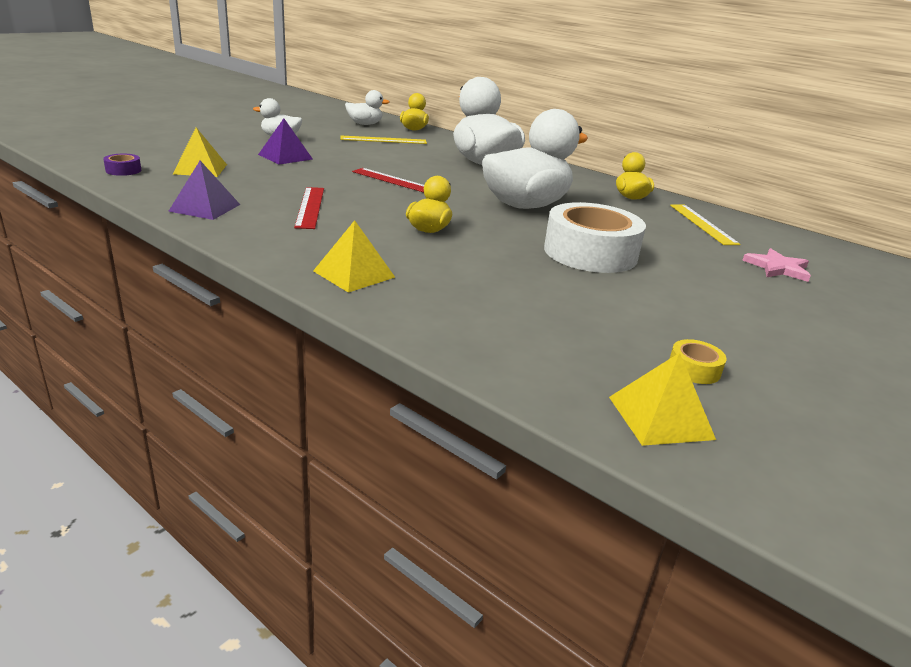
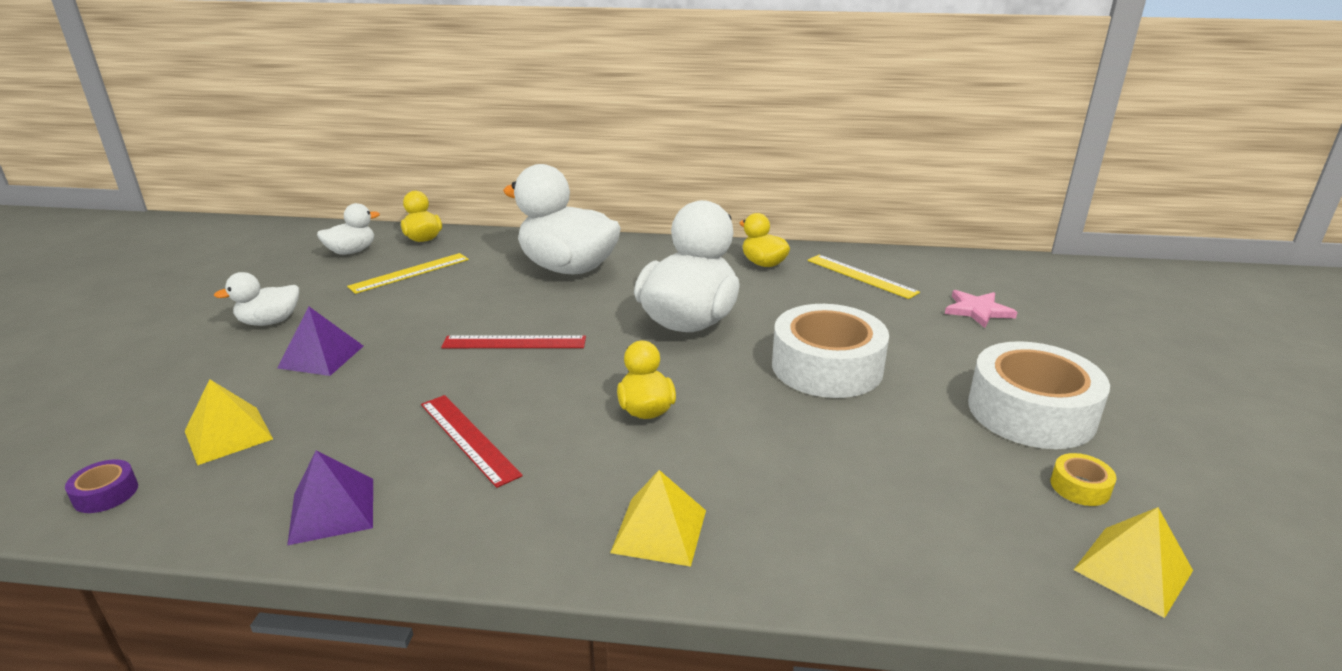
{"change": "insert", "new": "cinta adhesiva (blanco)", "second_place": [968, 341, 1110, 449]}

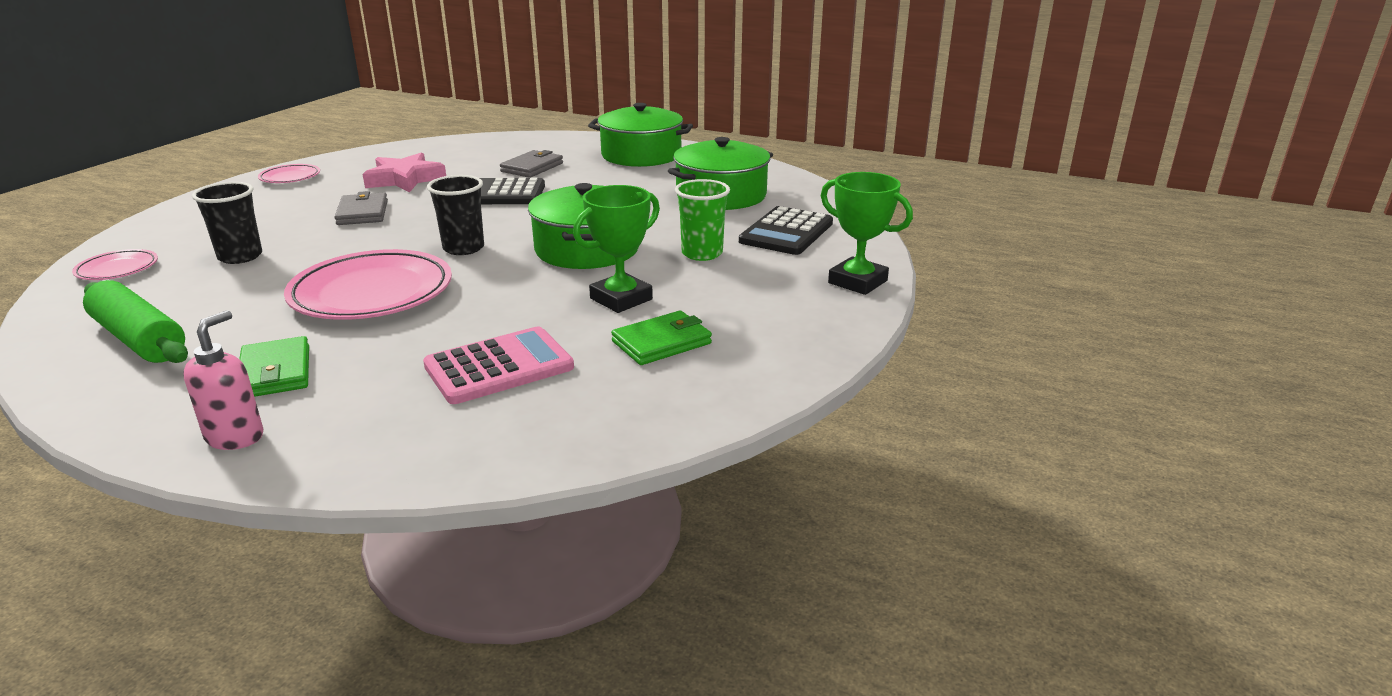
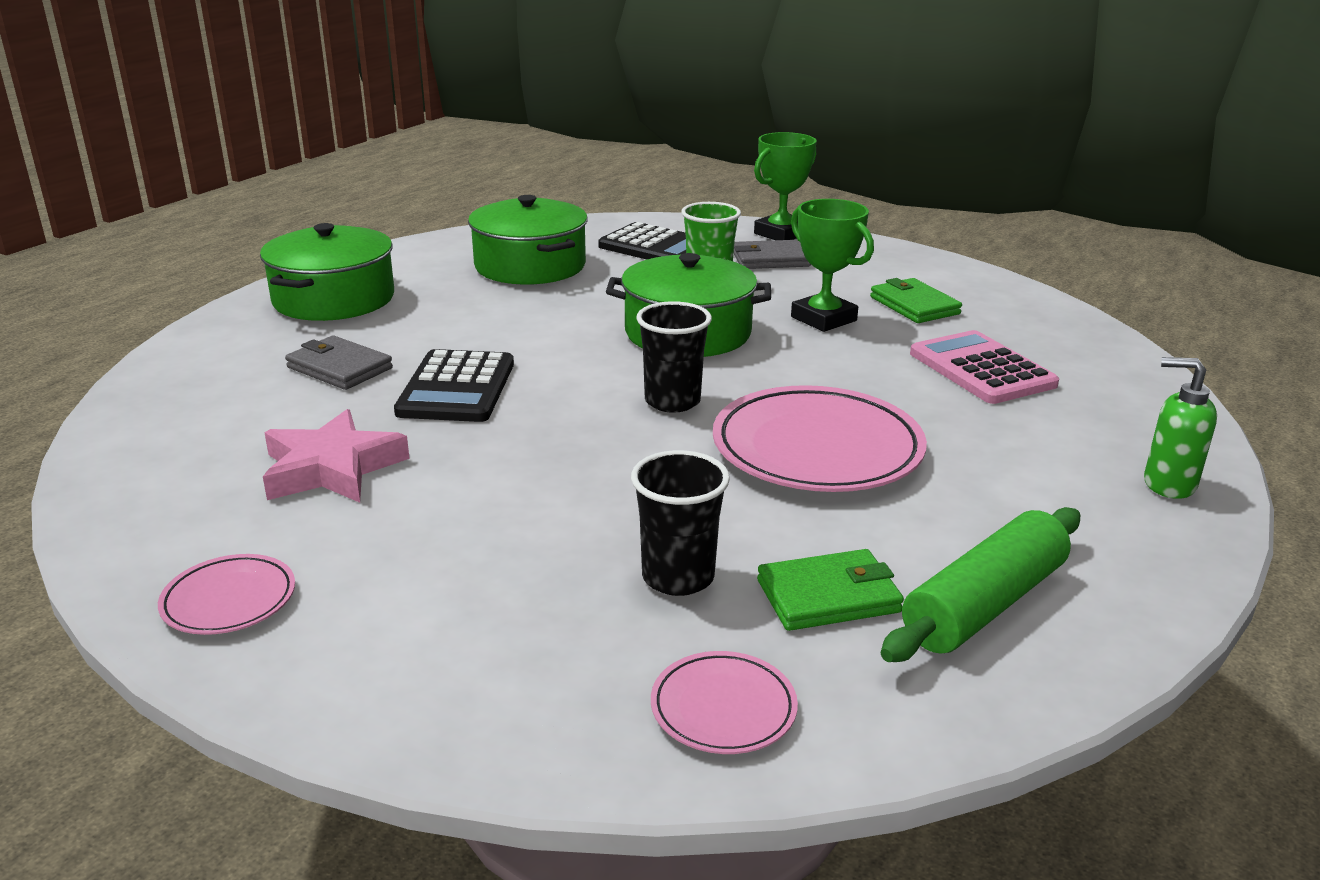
{"change": "move", "old": "cartera (gris)", "first_place": [335, 191, 388, 225], "second_place": [734, 240, 811, 269]}
{"change": "recolor", "old": "dispensador de jabón (rosa)", "new": "dispensador de jabón (verde)", "first_place": [183, 310, 263, 450], "second_place": [1144, 357, 1217, 499]}
{"change": "move", "old": "cartera (verde)", "first_place": [239, 336, 309, 397], "second_place": [757, 549, 904, 631]}

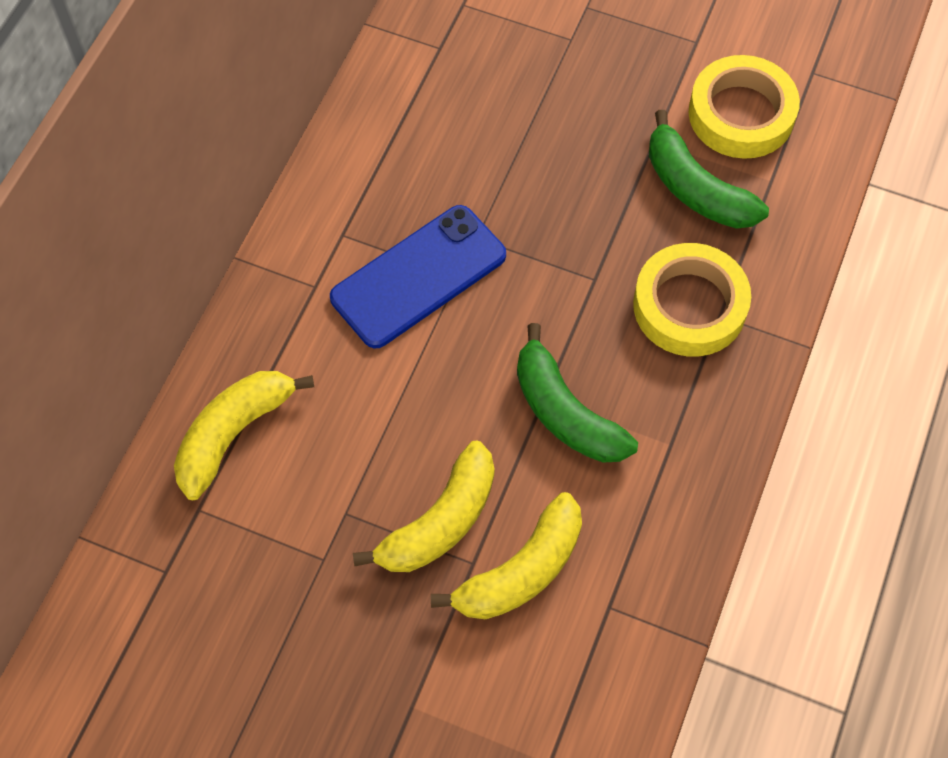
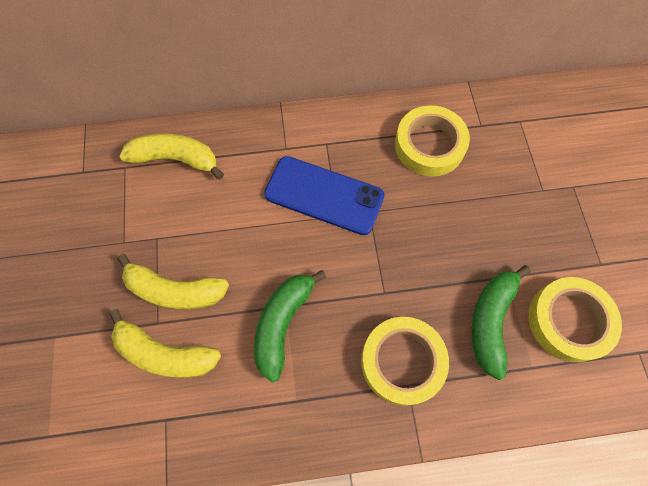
{"change": "insert", "new": "cinta adhesiva (amarillo)", "second_place": [395, 105, 470, 176]}

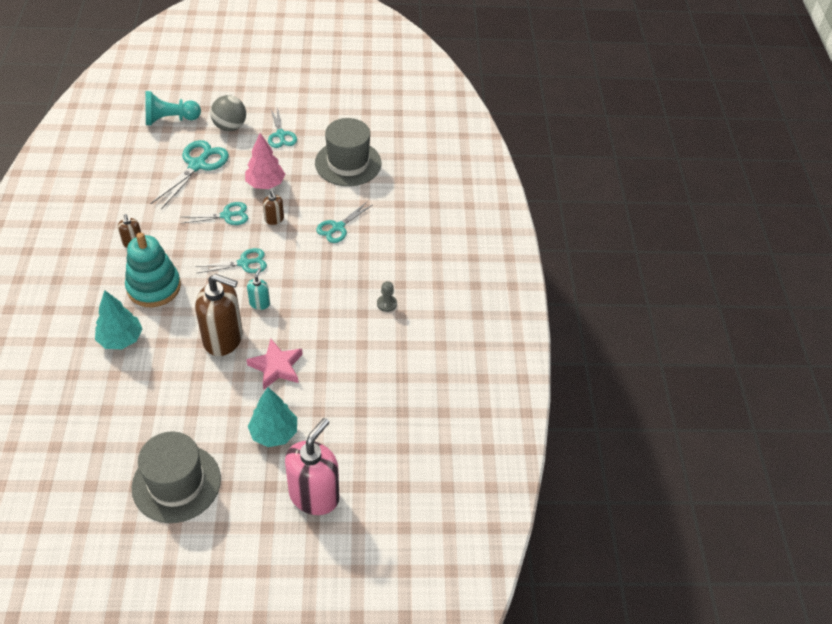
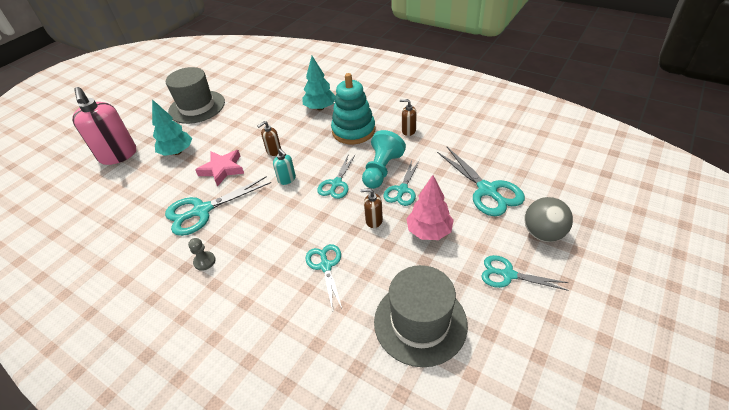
{"change": "move", "old": "peón (turquesa)", "first_place": [146, 91, 201, 125], "second_place": [362, 130, 406, 189]}
{"change": "resize", "old": "dispensador de jabón (marrón)", "first_place": [195, 274, 243, 356], "second_place": [257, 121, 281, 156], "factor": 0.46}
{"change": "insert", "new": "tijeras (turquesa)", "second_place": [165, 176, 271, 236]}

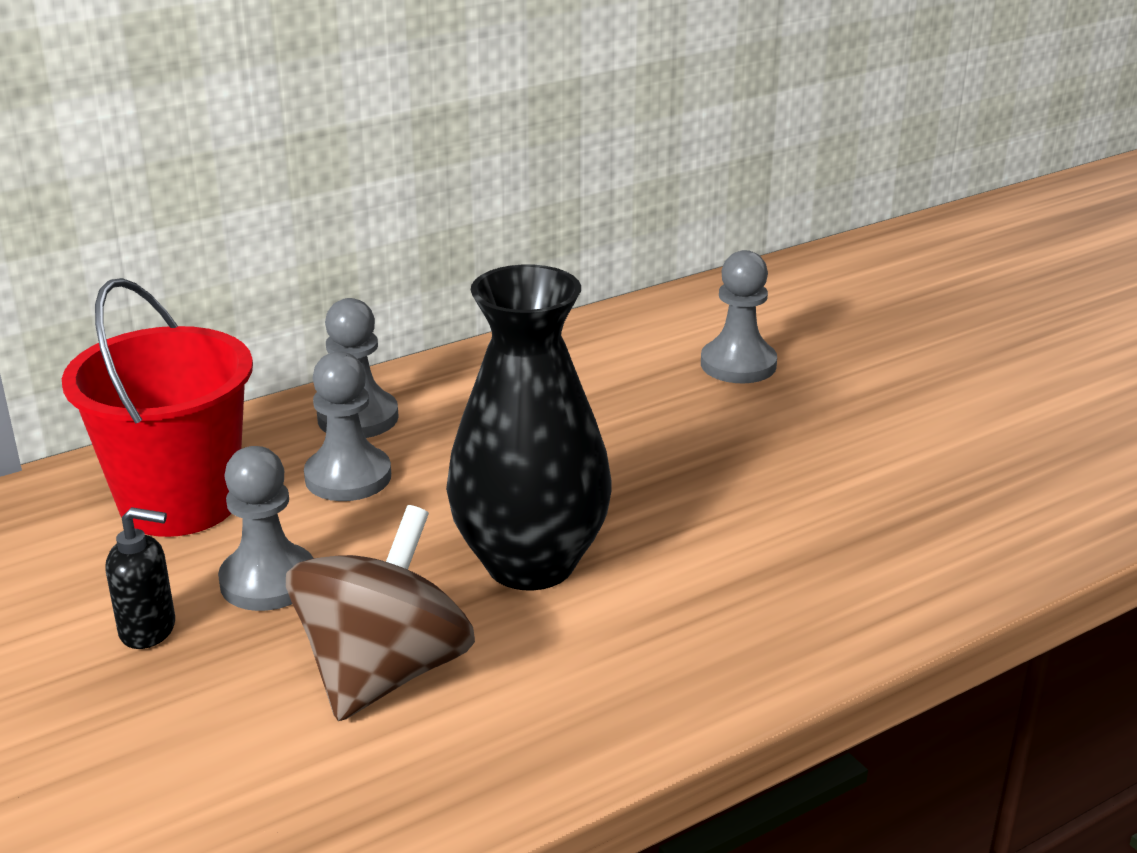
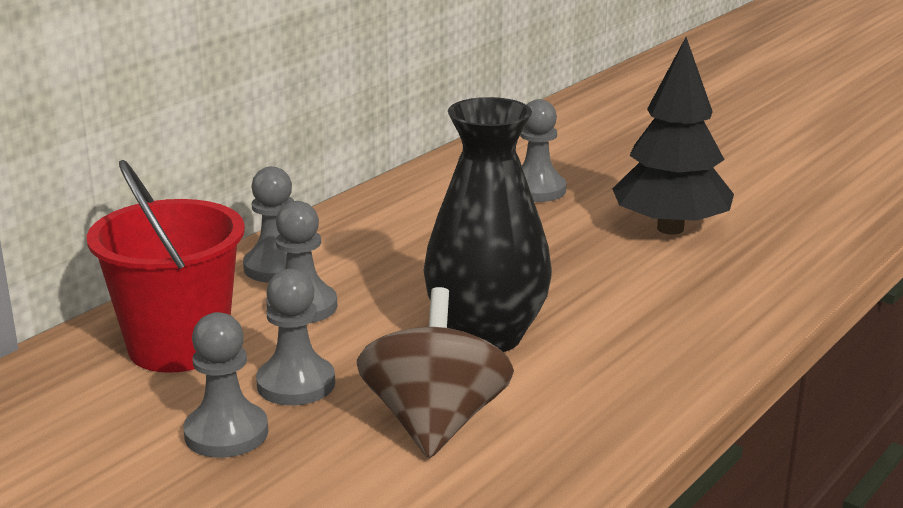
{"change": "replace", "old": "dispensador de jabón (negro)", "new": "peón (gris)", "first_place": [106, 507, 175, 649], "second_place": [183, 312, 268, 458]}
{"change": "insert", "new": "árbol (negro)", "second_place": [612, 37, 734, 235]}

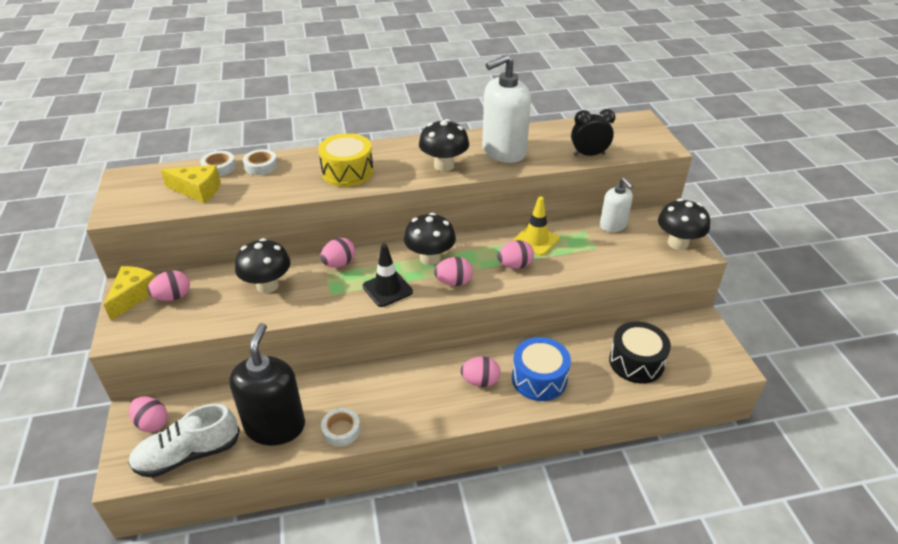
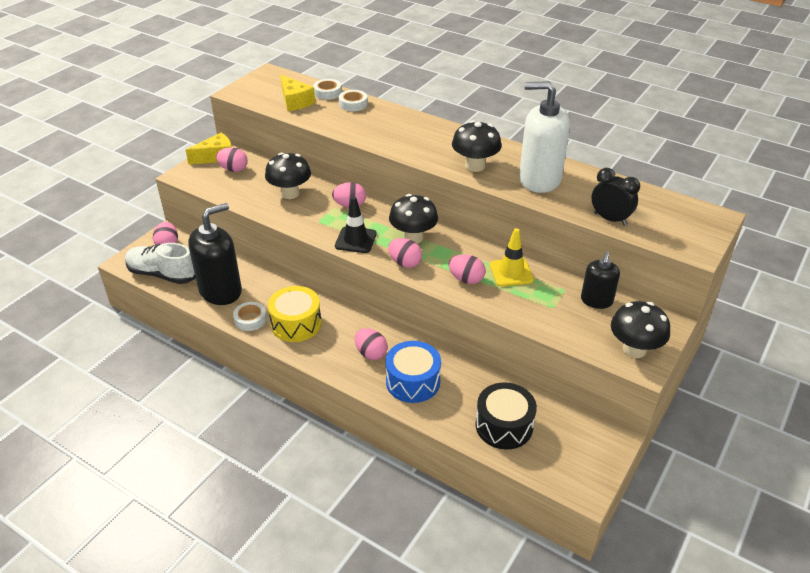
{"change": "move", "old": "tambor (amarillo)", "first_place": [318, 133, 374, 187], "second_place": [268, 286, 322, 342]}
{"change": "recolor", "old": "dispensador de jabón (blanco)", "new": "dispensador de jabón (negro)", "first_place": [600, 178, 633, 232], "second_place": [581, 252, 620, 309]}

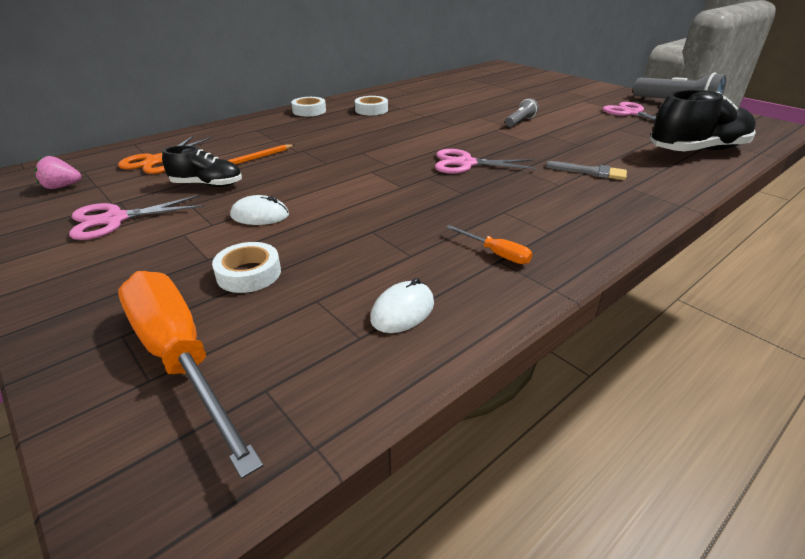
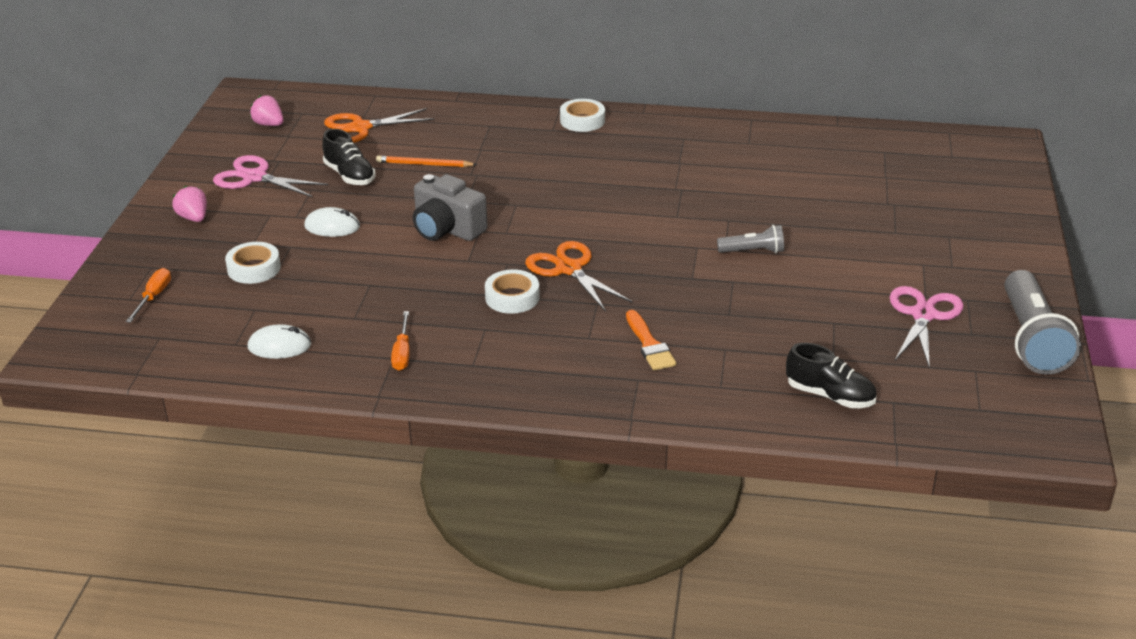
{"change": "resize", "old": "zapato (negro)", "first_place": [650, 90, 756, 151], "second_place": [786, 343, 877, 408], "factor": 0.56}
{"change": "move", "old": "cinta adhesiva (blanco)", "first_place": [355, 96, 388, 115], "second_place": [485, 269, 540, 314]}
{"change": "recolor", "old": "tijeras (rosa)", "new": "tijeras (naranja)", "first_place": [435, 149, 538, 174], "second_place": [525, 241, 632, 312]}
{"change": "recolor", "old": "pincel (gris)", "new": "pincel (naranja)", "first_place": [545, 161, 627, 180], "second_place": [626, 310, 677, 370]}
{"change": "rotate", "old": "ratón (blanco)", "first_place": [230, 195, 289, 225], "second_place": [304, 207, 360, 237], "degrees": -45}
{"change": "resize", "old": "destornillador (naranja)", "first_place": [118, 271, 264, 479], "second_place": [126, 268, 171, 323], "factor": 0.44}
{"change": "insert", "new": "cámara (gris)", "second_place": [413, 174, 487, 241]}
{"change": "insert", "new": "fresa (rosa)", "second_place": [172, 186, 207, 222]}

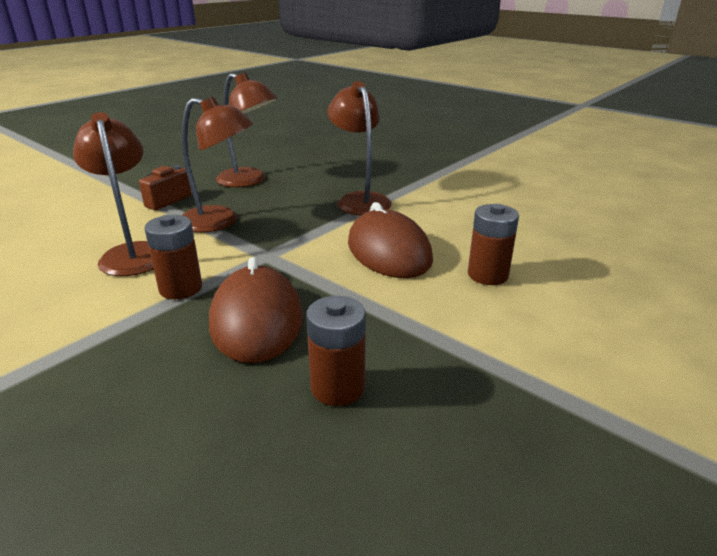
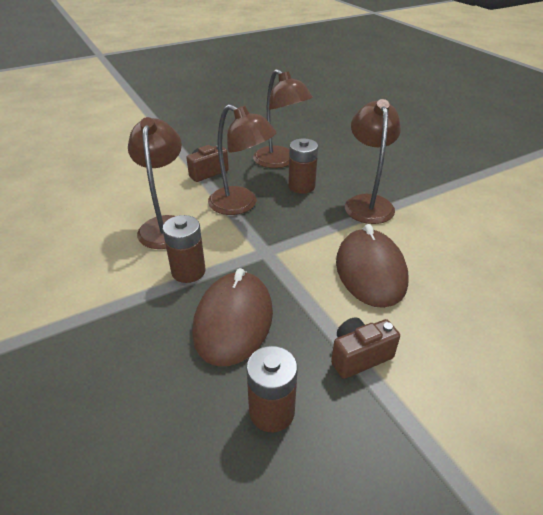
{"change": "move", "old": "pila (marrón)", "first_place": [468, 204, 519, 285], "second_place": [288, 138, 318, 194]}
{"change": "insert", "new": "cámara (marrón)", "second_place": [331, 318, 400, 379]}

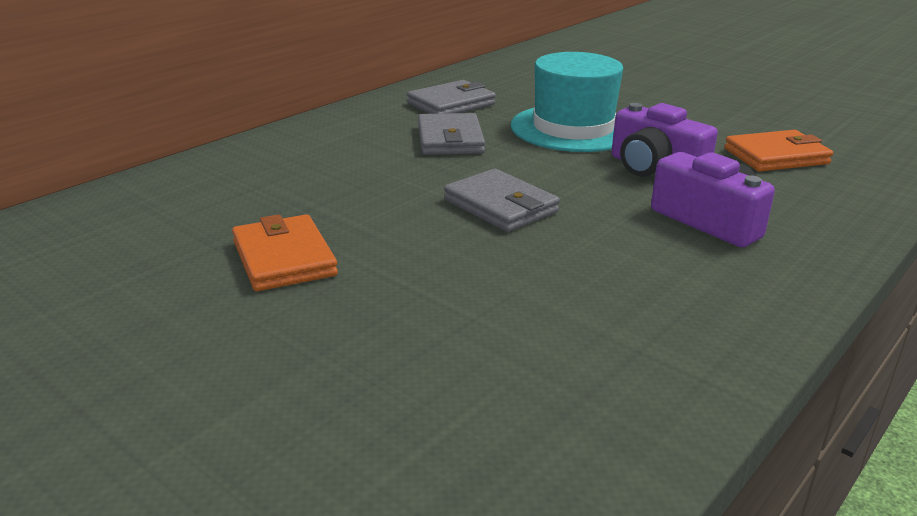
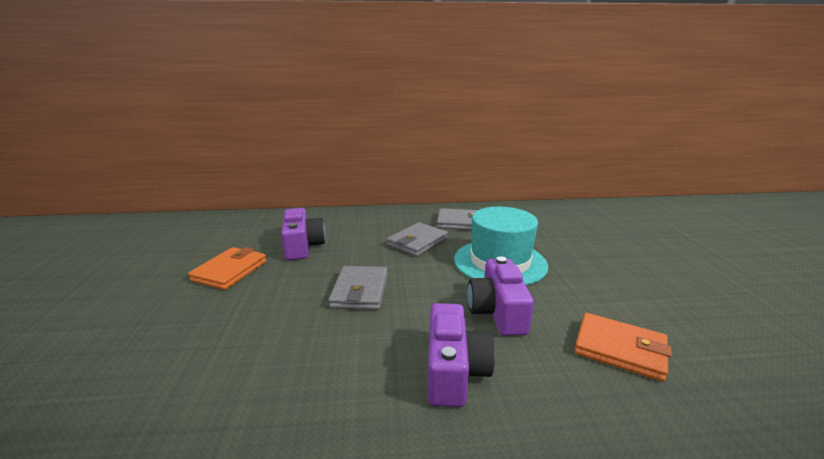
{"change": "insert", "new": "cámara (morado)", "second_place": [281, 208, 325, 260]}

